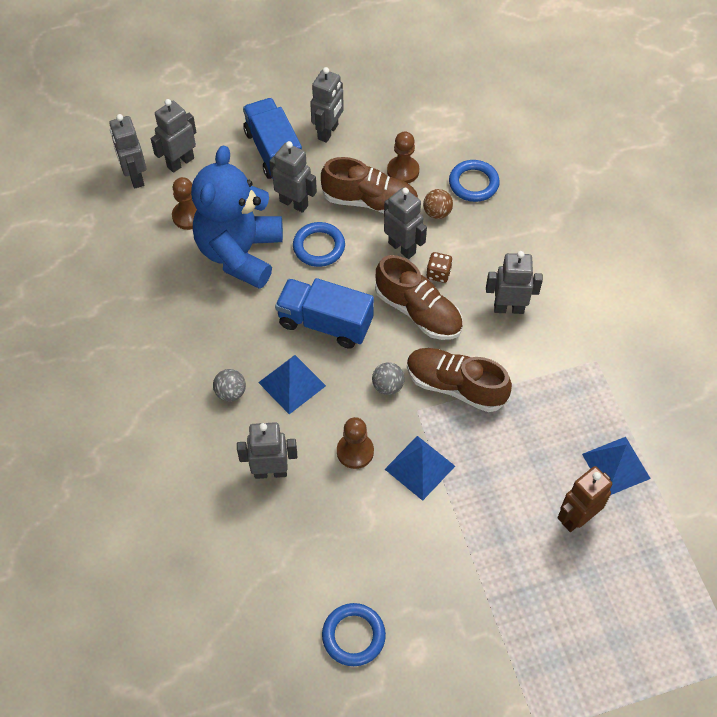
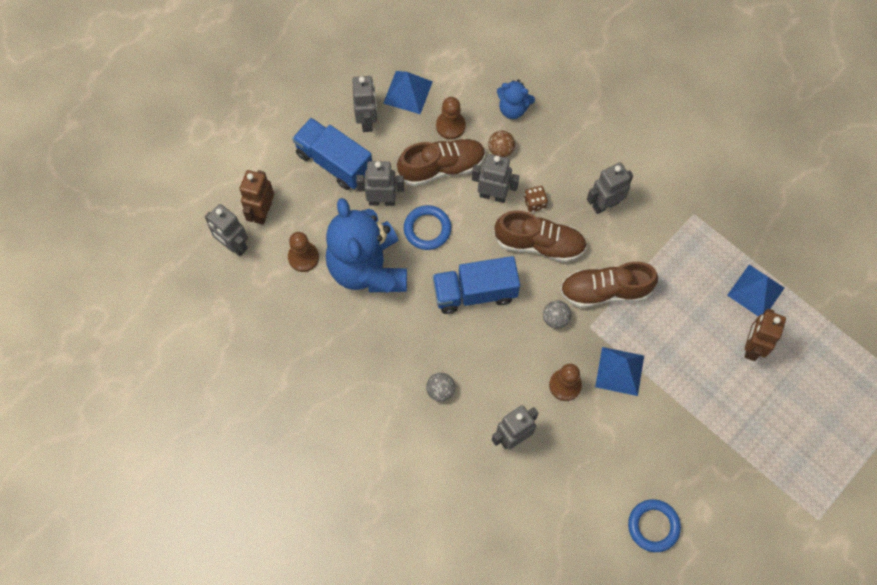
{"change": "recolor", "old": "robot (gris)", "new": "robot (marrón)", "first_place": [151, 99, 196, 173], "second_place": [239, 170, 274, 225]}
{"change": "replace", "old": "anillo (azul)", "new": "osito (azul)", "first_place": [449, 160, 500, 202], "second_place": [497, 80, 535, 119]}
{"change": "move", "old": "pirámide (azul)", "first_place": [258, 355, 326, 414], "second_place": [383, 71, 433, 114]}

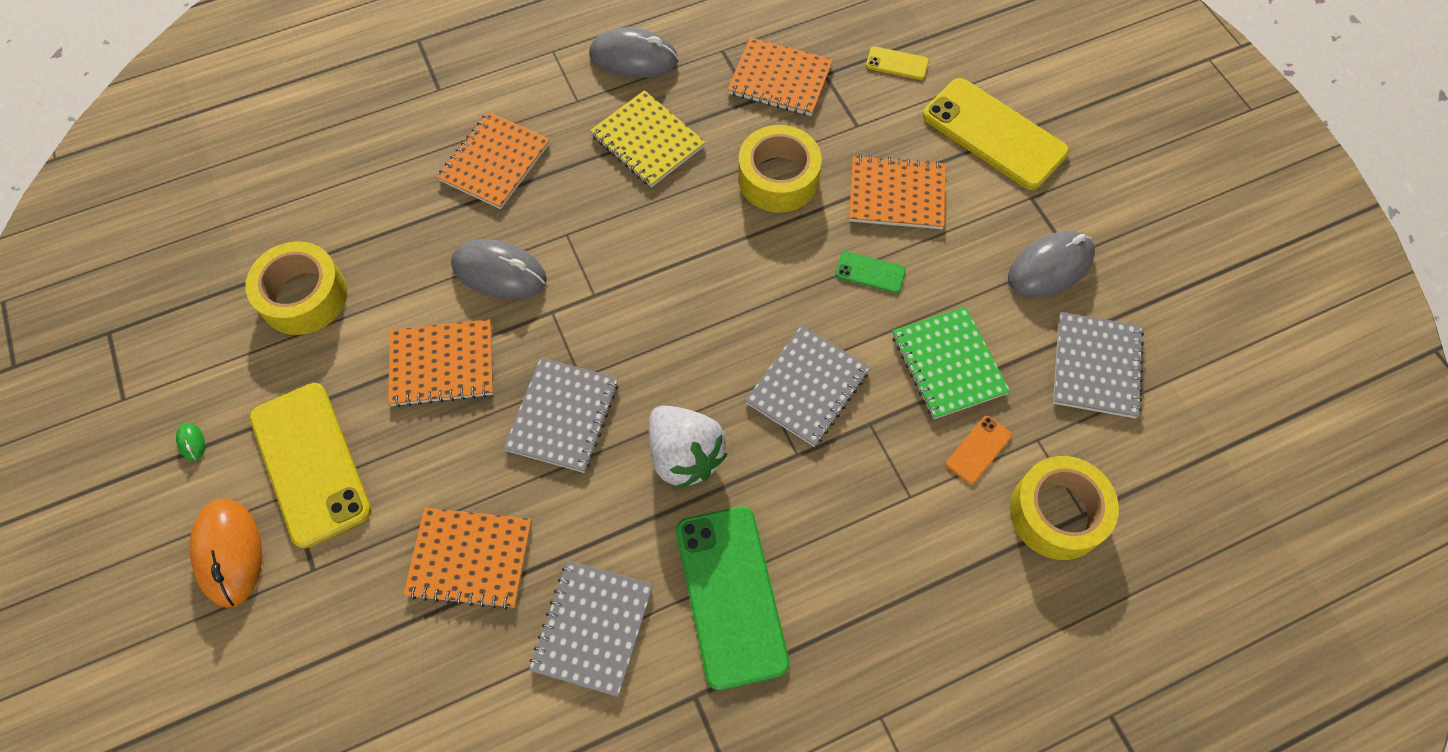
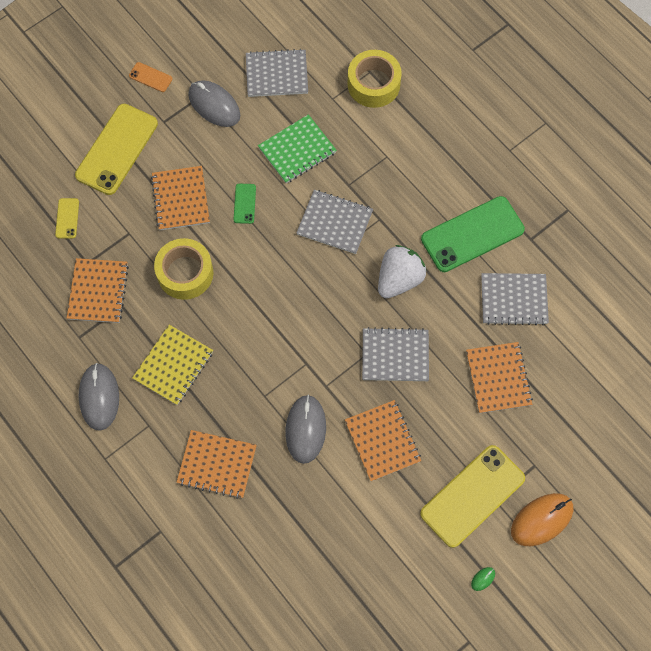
{"change": "delete", "old": "cinta adhesiva (amarillo)", "first_place": [245, 241, 347, 335]}
{"change": "move", "old": "móvil (naranja)", "first_place": [946, 416, 1012, 485], "second_place": [129, 62, 172, 92]}

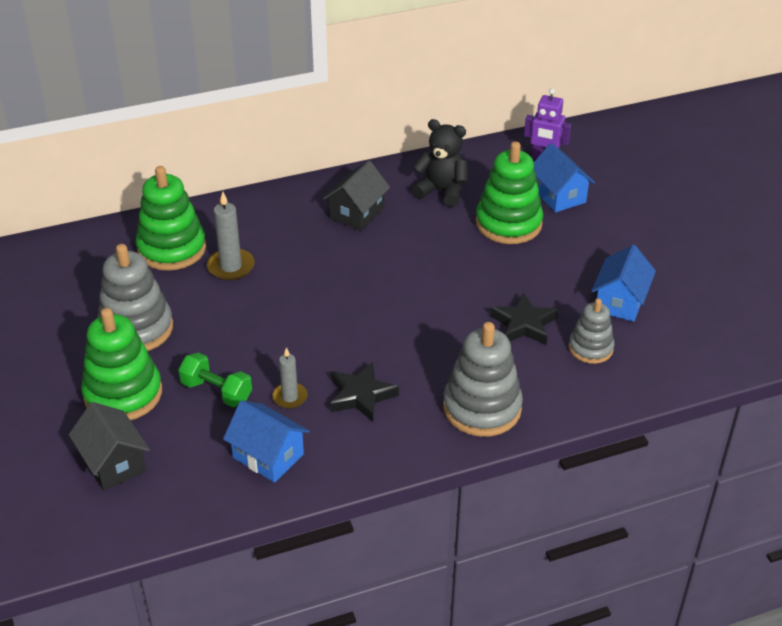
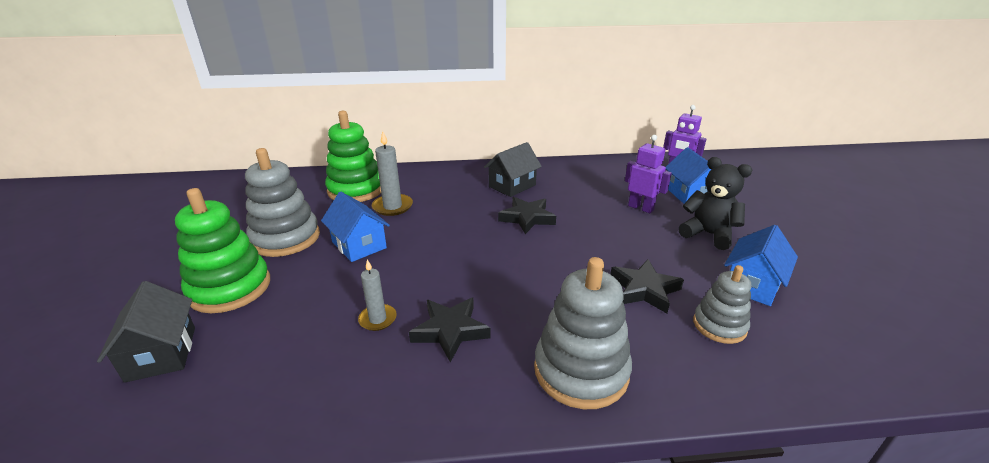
{"change": "move", "old": "osito (negro)", "first_place": [412, 119, 468, 207], "second_place": [678, 157, 752, 250]}
{"change": "replace", "old": "juguete apilable (verde)", "new": "robot (morado)", "first_place": [476, 141, 543, 244], "second_place": [625, 135, 672, 213]}
{"change": "delete", "old": "mancuerna (verde)", "first_place": [178, 353, 252, 407]}
{"change": "move", "old": "casa (azul)", "first_place": [223, 400, 309, 483], "second_place": [321, 192, 390, 262]}
{"change": "insert", "new": "estrella (negro)", "second_place": [498, 197, 556, 234]}

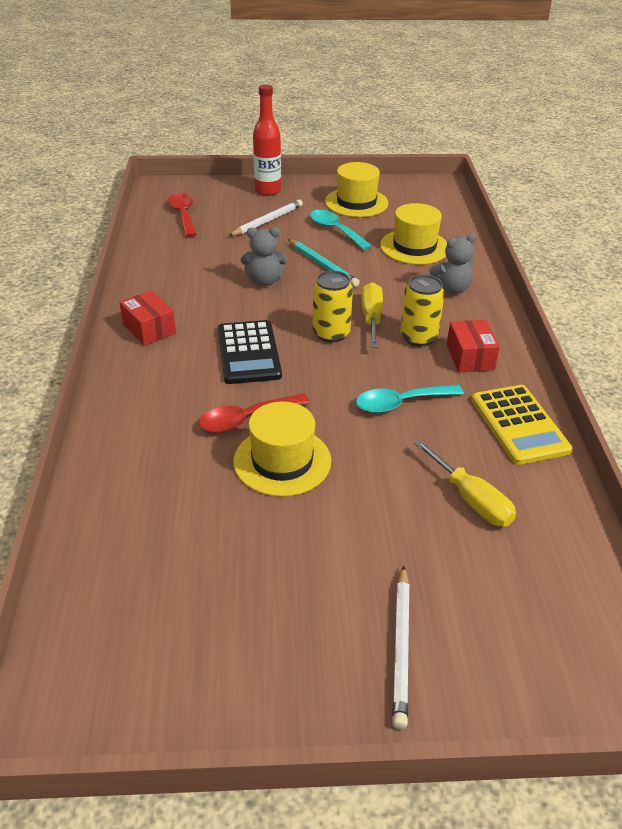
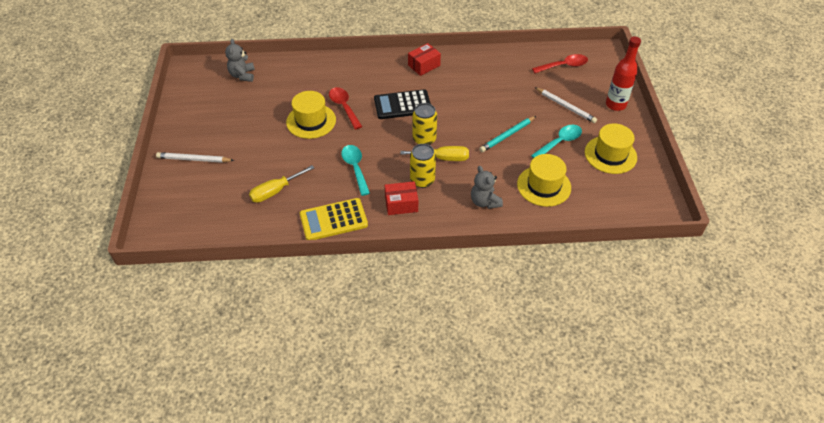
{"change": "move", "old": "osito (gris)", "first_place": [241, 227, 288, 286], "second_place": [225, 39, 255, 82]}

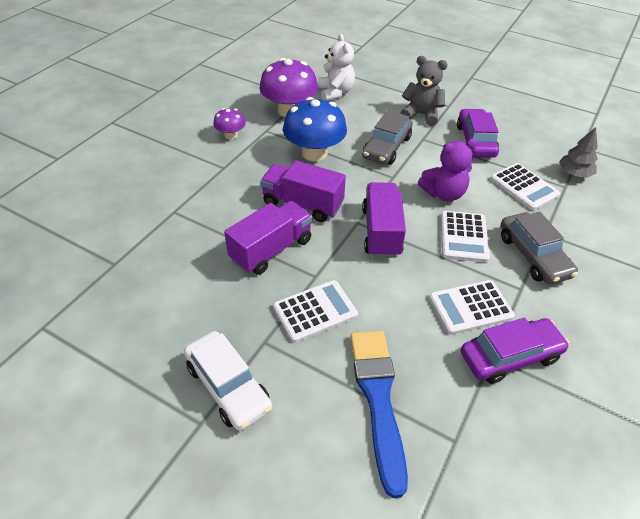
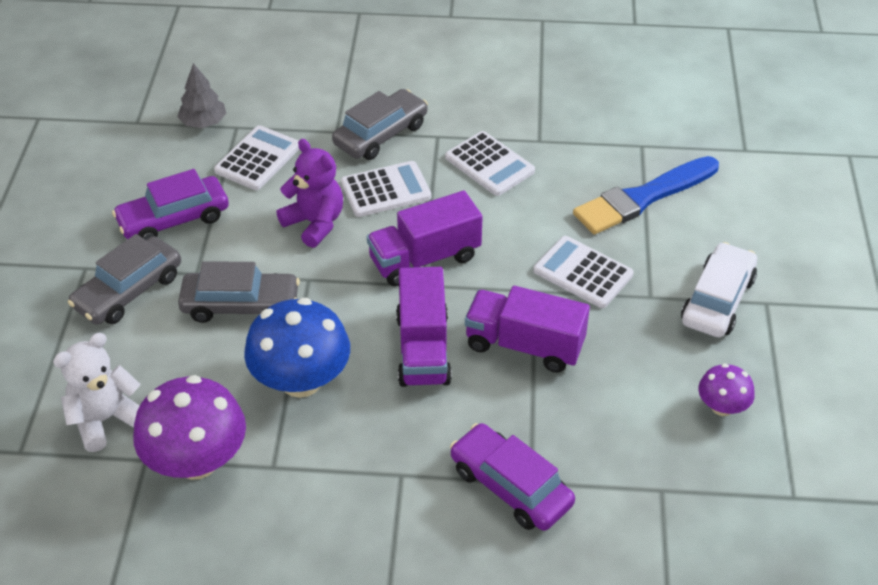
{"change": "replace", "old": "osito (gris)", "new": "coche (gris)", "first_place": [400, 56, 448, 126], "second_place": [68, 234, 181, 325]}
{"change": "move", "old": "seta (morado)", "first_place": [213, 108, 246, 140], "second_place": [698, 363, 755, 416]}
{"change": "move", "old": "coche (morado)", "first_place": [461, 318, 569, 384], "second_place": [450, 423, 575, 531]}

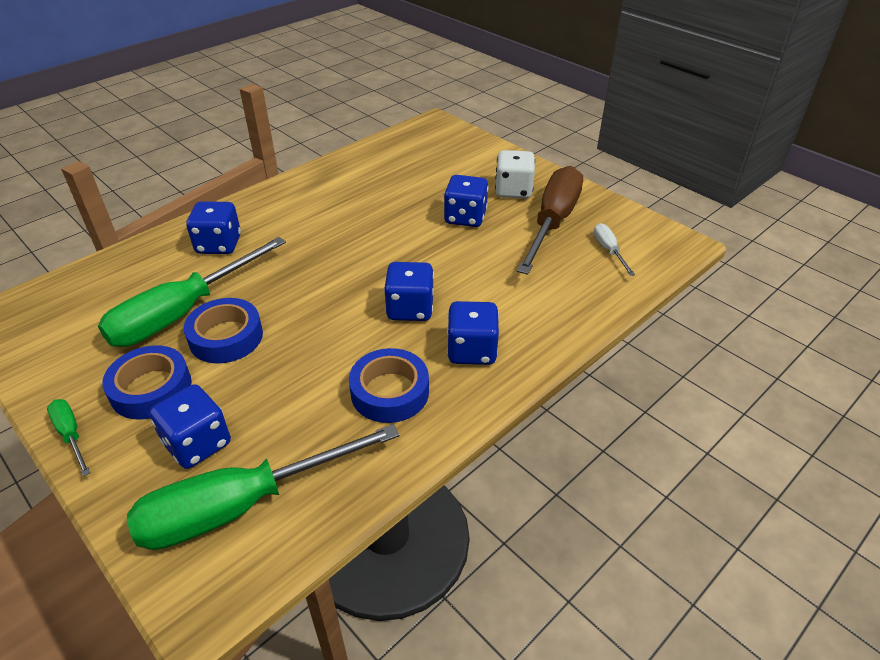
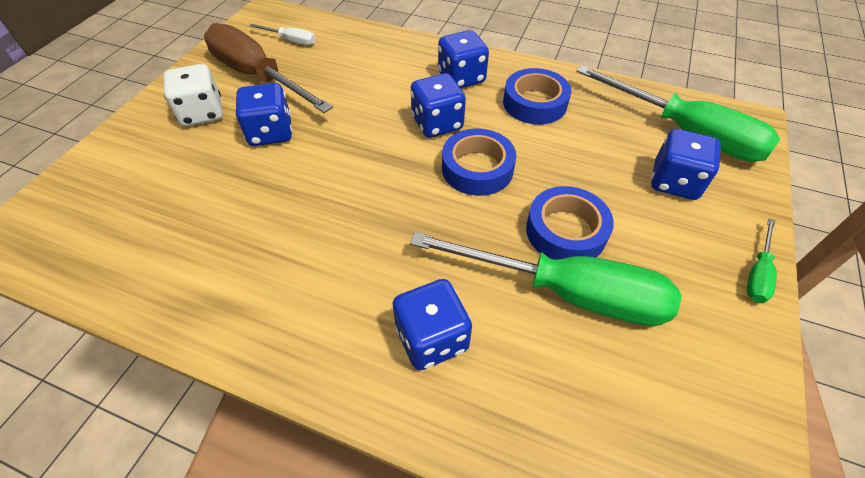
{"change": "rotate", "old": "destornillador (marrón)", "first_place": [517, 166, 583, 275], "second_place": [204, 23, 333, 113], "degrees": 45}
{"change": "rotate", "old": "destornillador (blanco)", "first_place": [594, 223, 635, 276], "second_place": [250, 24, 315, 45], "degrees": -120}
{"change": "move", "old": "cinta adhesiva (azul)", "first_place": [102, 345, 192, 420], "second_place": [442, 129, 516, 196]}

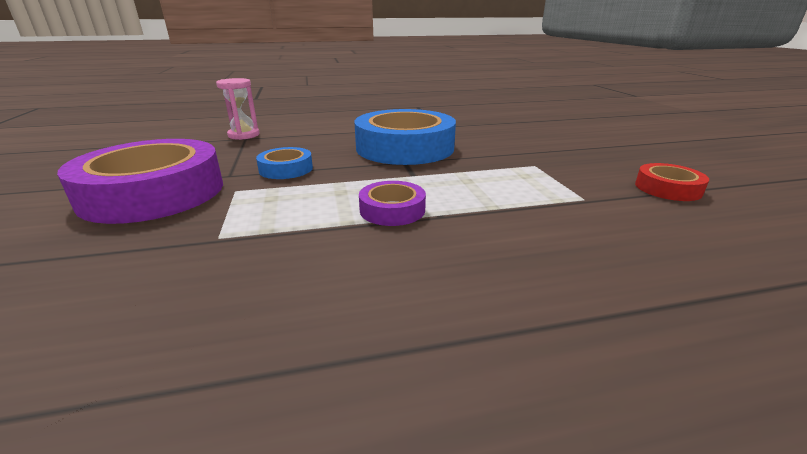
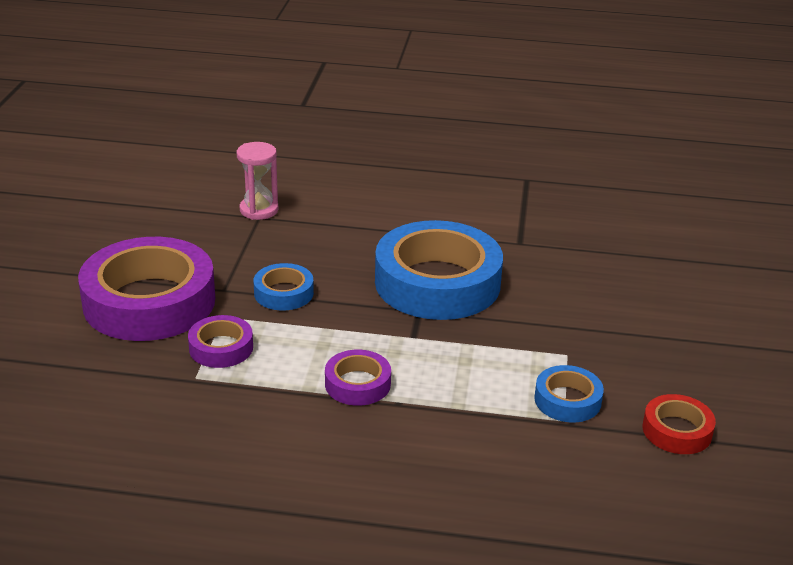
{"change": "insert", "new": "cinta adhesiva (morado)", "second_place": [188, 315, 253, 368]}
{"change": "insert", "new": "cinta adhesiva (azul)", "second_place": [534, 365, 604, 422]}

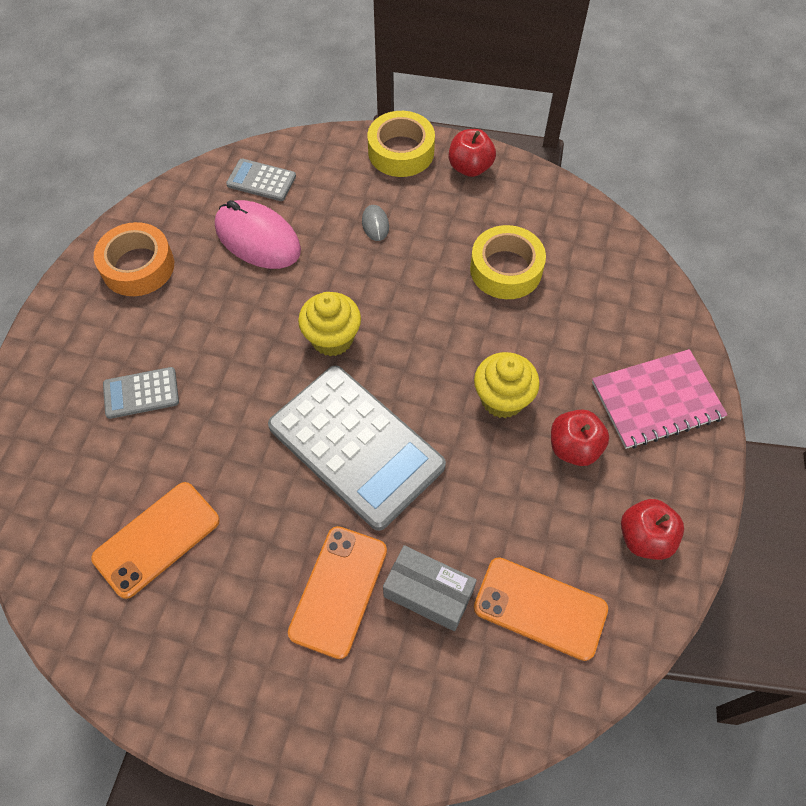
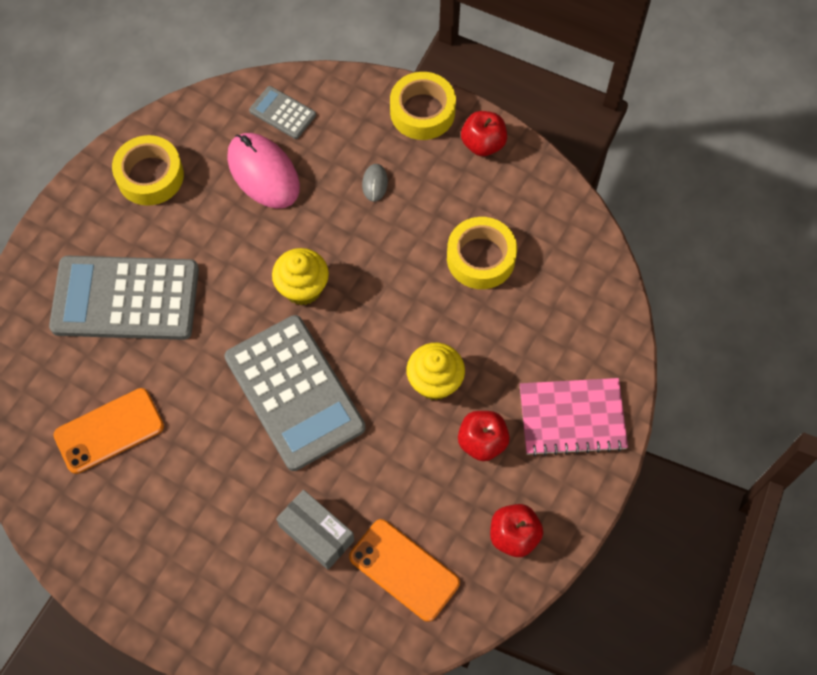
{"change": "recolor", "old": "cinta adhesiva (naranja)", "new": "cinta adhesiva (amarillo)", "first_place": [94, 222, 174, 296], "second_place": [112, 135, 184, 206]}
{"change": "resize", "old": "calculadora (gris)", "first_place": [103, 367, 179, 419], "second_place": [49, 256, 199, 340], "factor": 2.2}
{"change": "delete", "old": "móvil (naranja)", "first_place": [288, 526, 387, 659]}

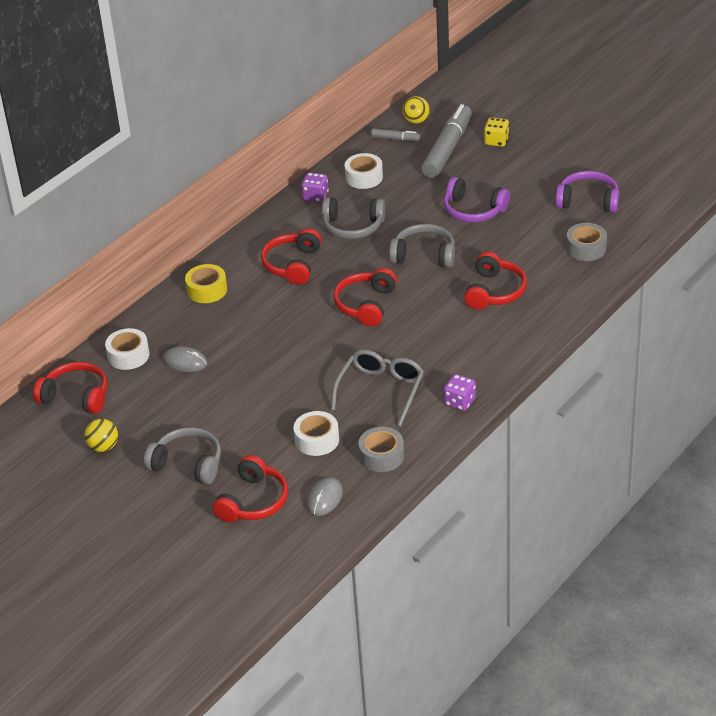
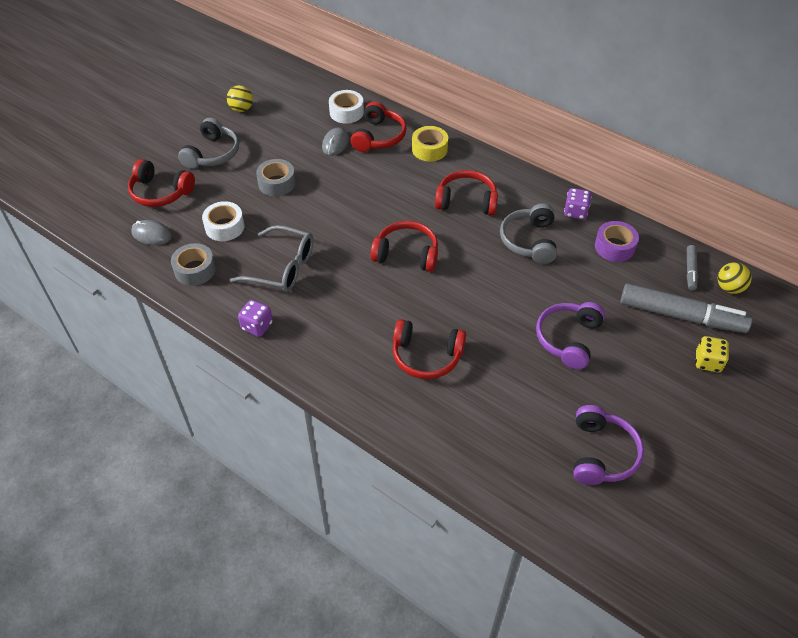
{"change": "recolor", "old": "cinta adhesiva (blanco)", "new": "cinta adhesiva (morado)", "first_place": [345, 153, 383, 189], "second_place": [595, 221, 639, 262]}
{"change": "move", "old": "cinta adhesiva (gris)", "first_place": [566, 223, 607, 261], "second_place": [256, 159, 296, 196]}
{"change": "delete", "old": "auriculares (gris)", "first_place": [389, 224, 455, 268]}
{"change": "move", "old": "auriculares (rojo)", "first_place": [33, 362, 107, 414], "second_place": [351, 102, 407, 152]}

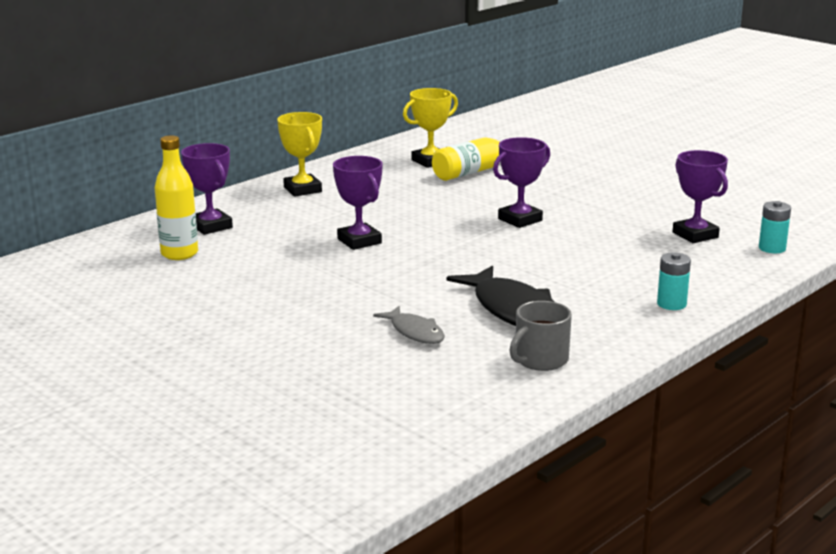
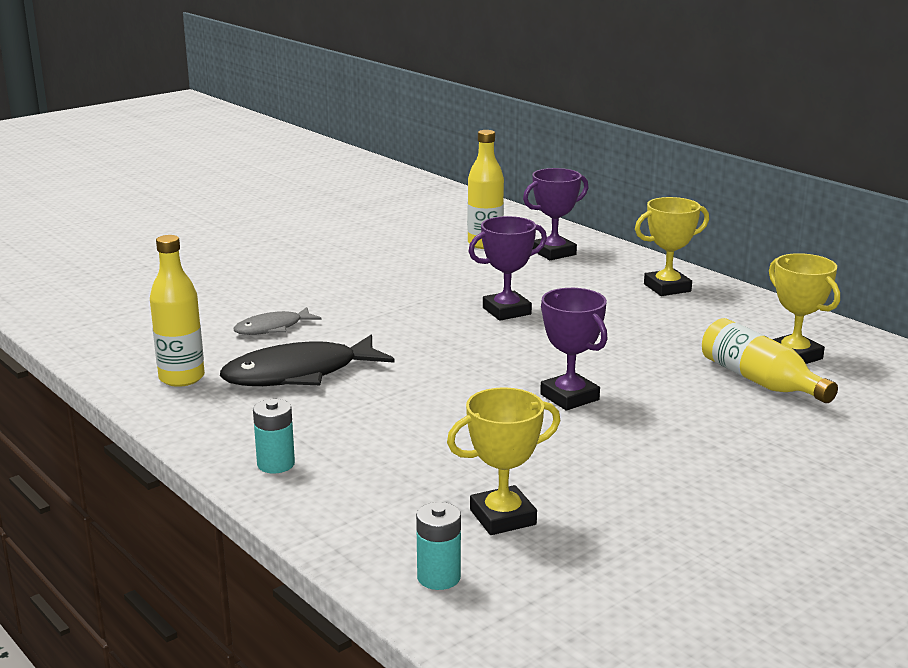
{"change": "recolor", "old": "trofeo (morado)", "new": "trofeo (amarillo)", "first_place": [673, 150, 728, 243], "second_place": [447, 387, 561, 535]}
{"change": "replace", "old": "taza (gris)", "new": "botella (amarillo)", "first_place": [509, 301, 572, 371], "second_place": [150, 235, 205, 387]}

